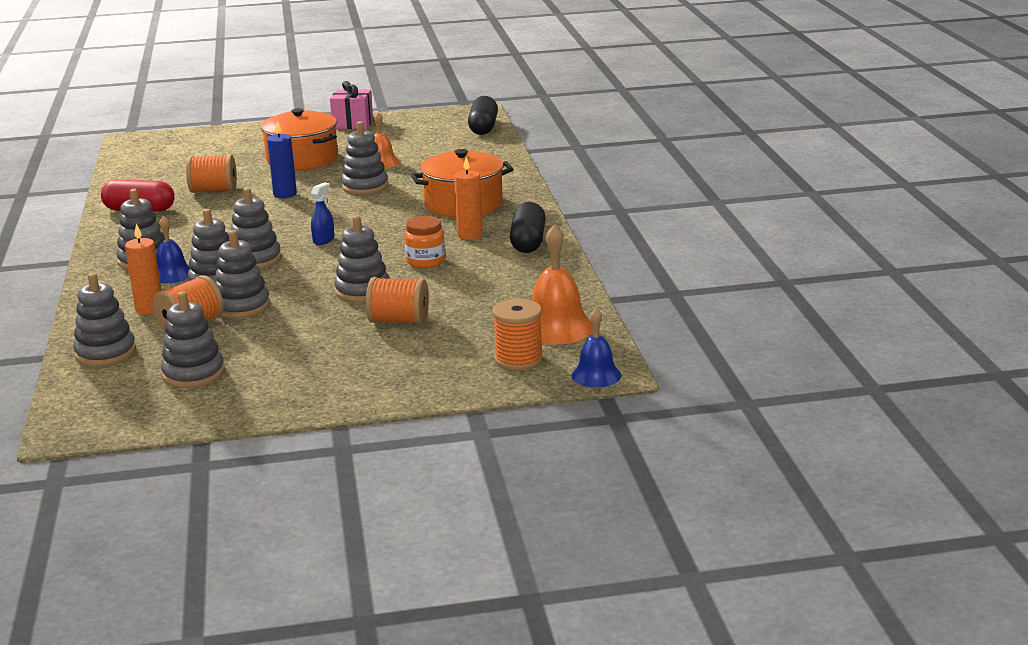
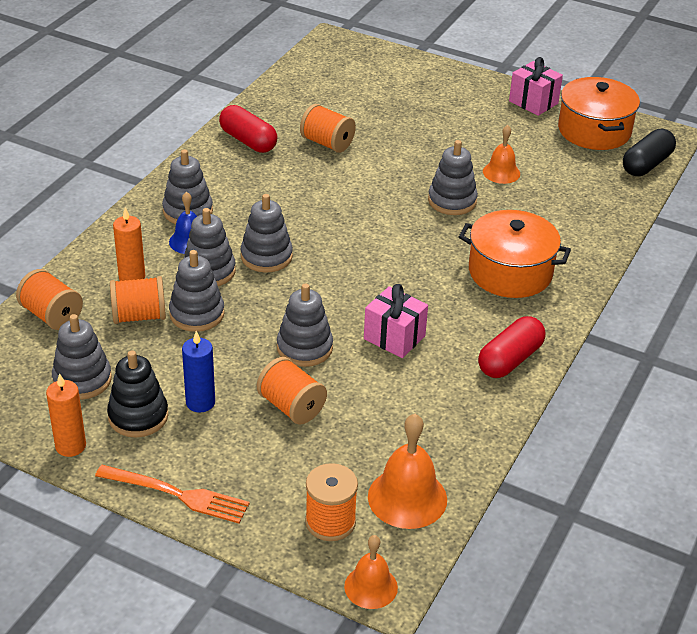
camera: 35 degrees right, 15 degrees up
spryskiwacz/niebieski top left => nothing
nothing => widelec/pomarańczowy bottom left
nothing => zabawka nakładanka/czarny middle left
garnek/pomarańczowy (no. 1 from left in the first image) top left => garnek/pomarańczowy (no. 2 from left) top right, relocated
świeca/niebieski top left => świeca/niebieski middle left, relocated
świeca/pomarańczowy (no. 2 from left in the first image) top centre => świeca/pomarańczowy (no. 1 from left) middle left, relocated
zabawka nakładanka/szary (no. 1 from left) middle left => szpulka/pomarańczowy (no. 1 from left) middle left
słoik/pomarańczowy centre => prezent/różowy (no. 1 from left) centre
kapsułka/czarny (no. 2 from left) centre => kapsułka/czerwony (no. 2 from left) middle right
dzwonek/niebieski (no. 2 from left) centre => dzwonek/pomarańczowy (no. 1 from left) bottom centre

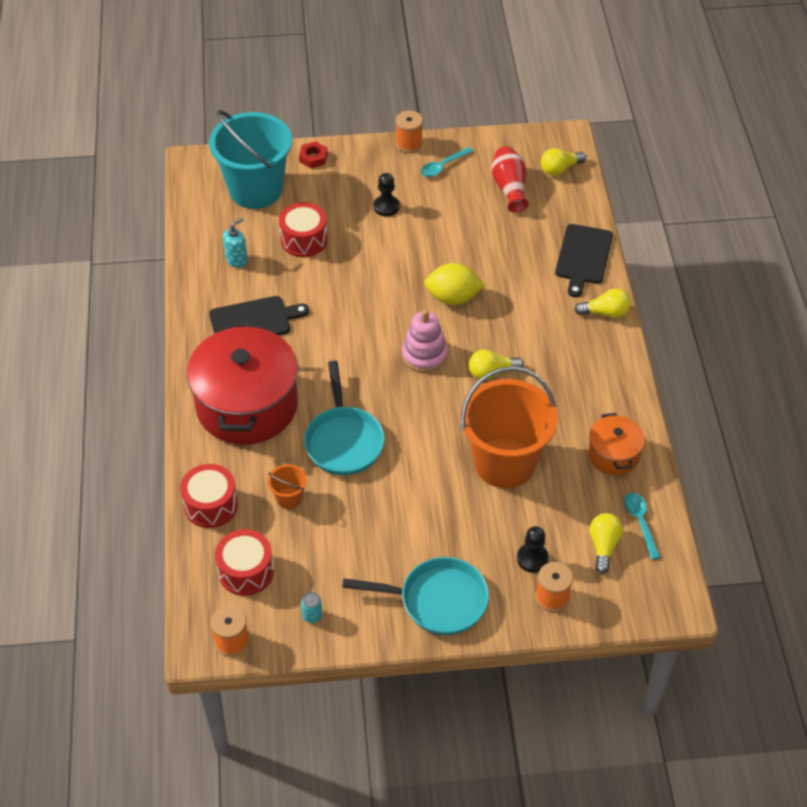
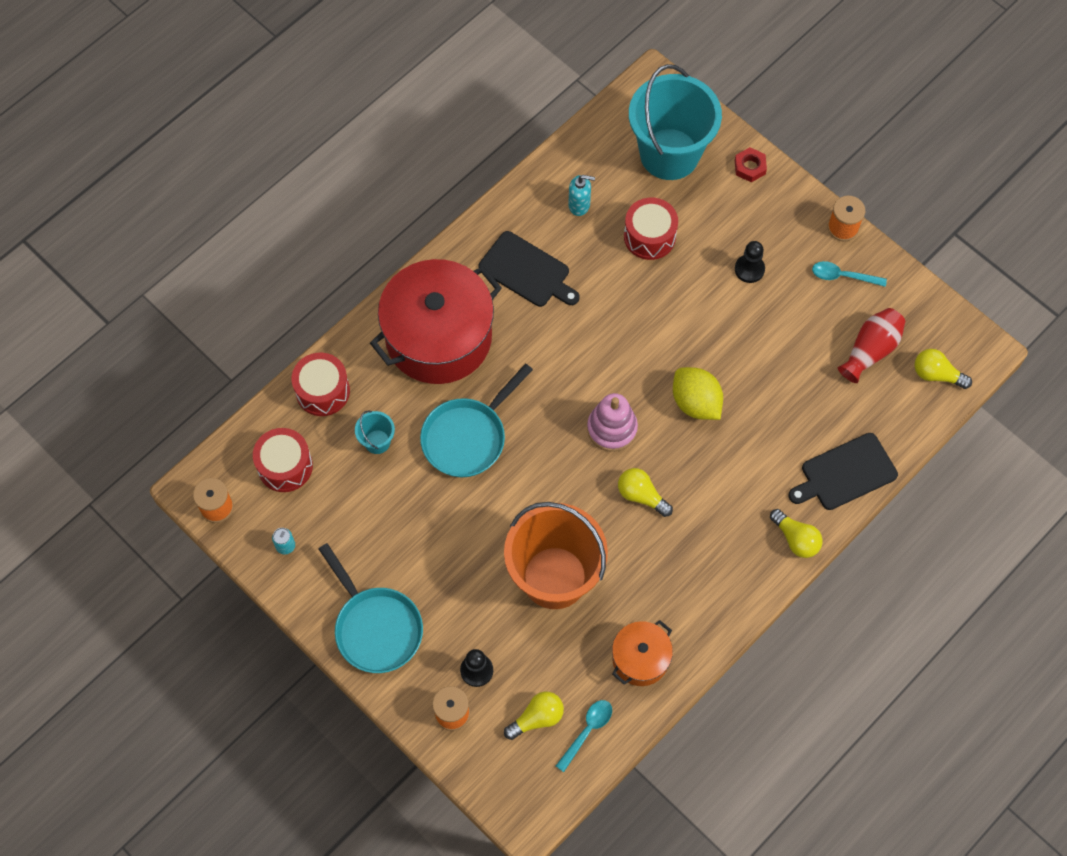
camera: 50 degrees right, 15 degrees up
wiadro/pomarańczowy (no. 1 from left) centre => wiadro/turkusowy (no. 1 from left) centre

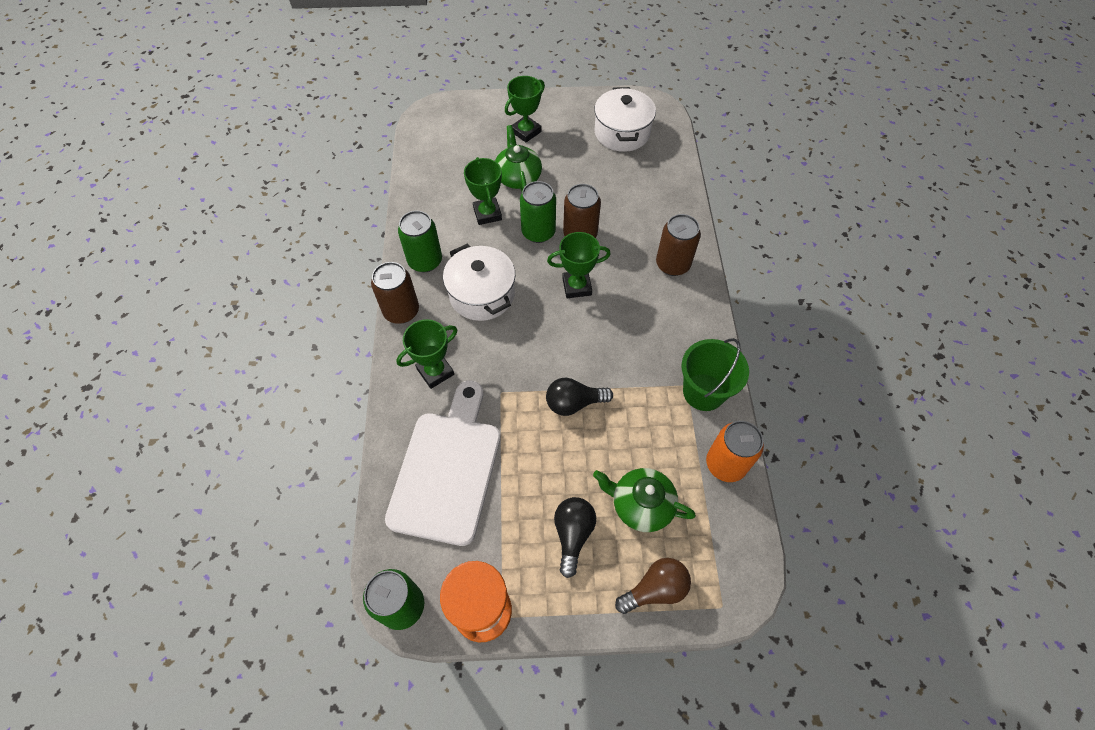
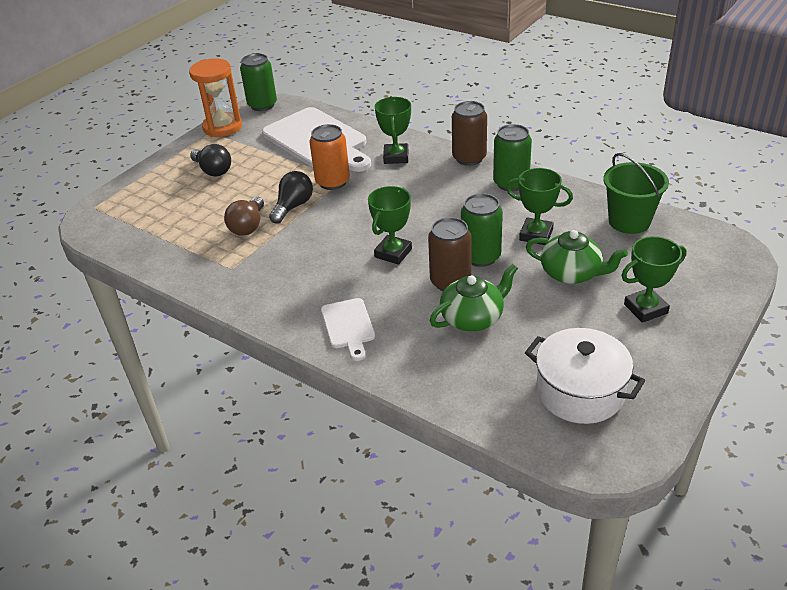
camera: 130 degrees right, 20 degrees down
garnek/biały (no. 1 from left) centre => nothing
imbryk/zielony (no. 2 from left in the first image) bottom centre => imbryk/zielony (no. 1 from left) centre, relocated
żarówka/brązowy bottom centre => żarówka/brązowy middle left, relocated
wiadro/zielony centre => wiadro/zielony top right, relocated
puszka/pomarańczowy middle right => puszka/pomarańczowy top centre, relocated
puszka/brązowy (no. 3 from left) centre => deska do krojenia/biały (no. 2 from left) centre
puchar/zielony (no. 3 from left in the first image) top centre => puchar/zielony (no. 4 from left) middle right, 75 degrees clockwise

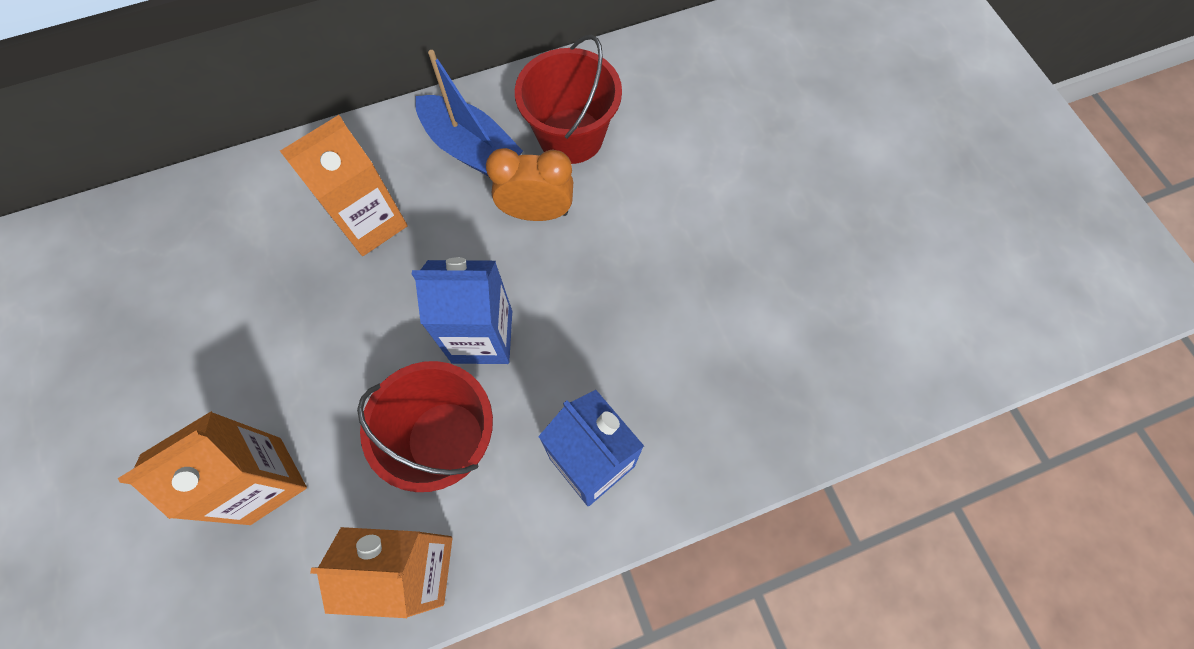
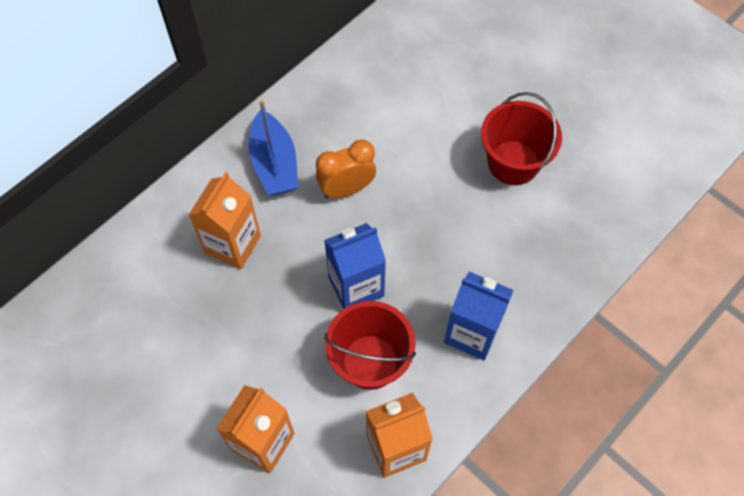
camera: 25 degrees left, 5 degrees down
wiadro/czerwony (no. 2 from left) top centre => wiadro/czerwony (no. 2 from left) top right, relocated
łódka/niebieski top centre, 60 degrees clockwise

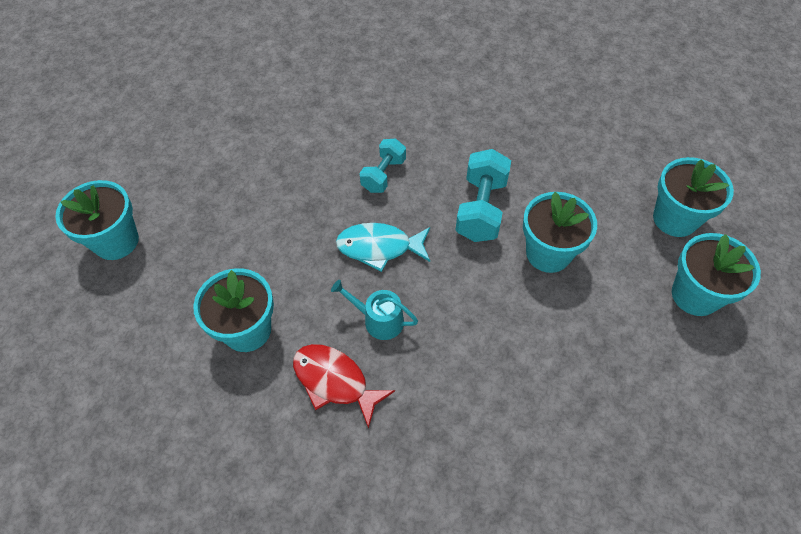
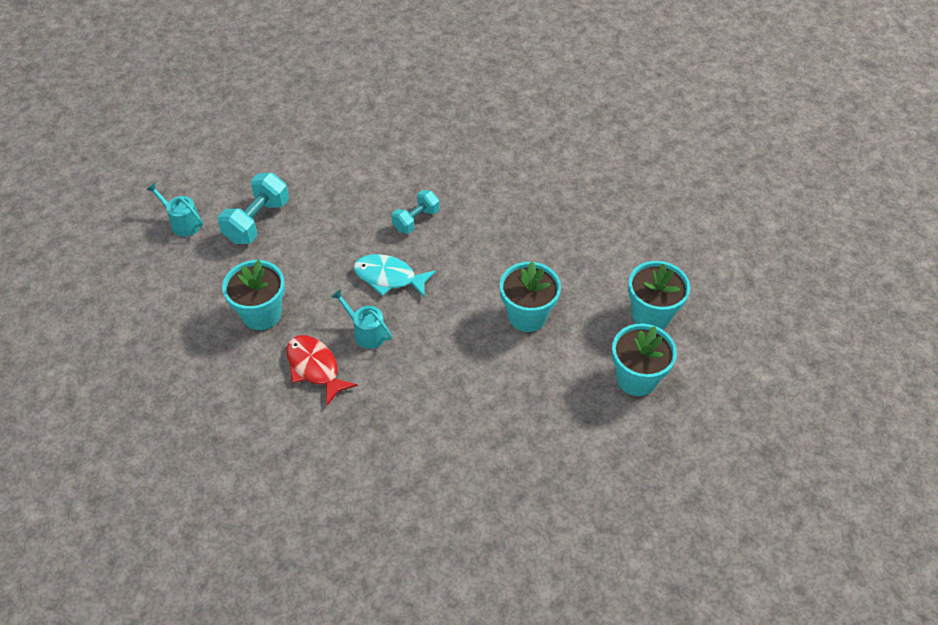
camera: 15 degrees right, 5 degrees down
hantel/turkusowy (no. 2 from left in the first image) centre => hantel/turkusowy (no. 1 from left) top left, relocated
doniczka/turkusowy (no. 1 from left) middle left => konewka/turkusowy (no. 1 from left) middle left

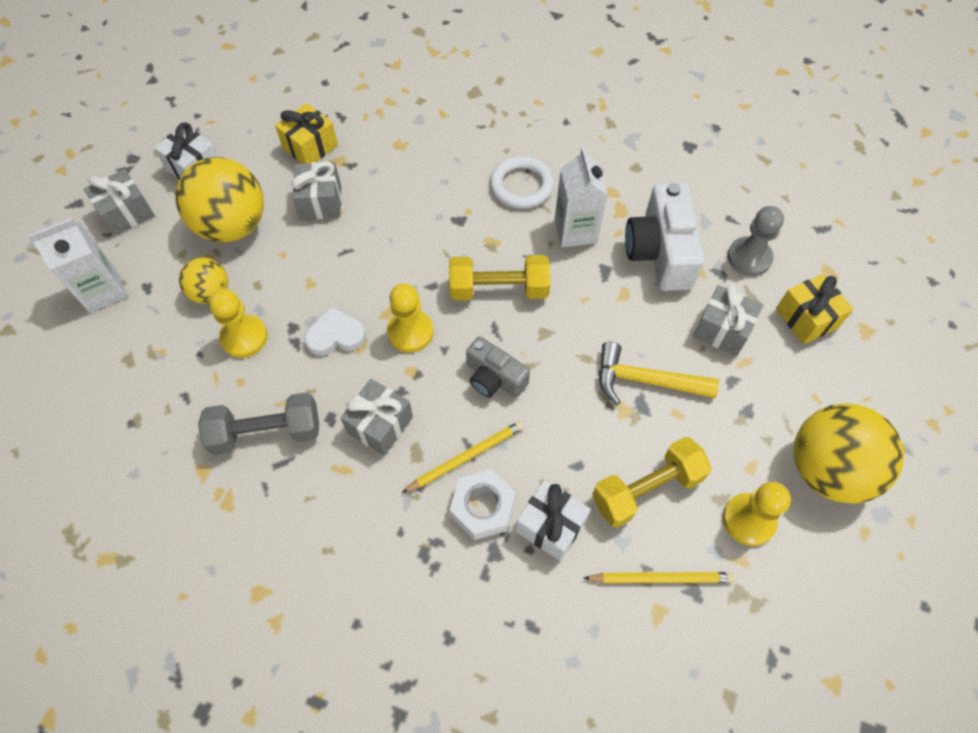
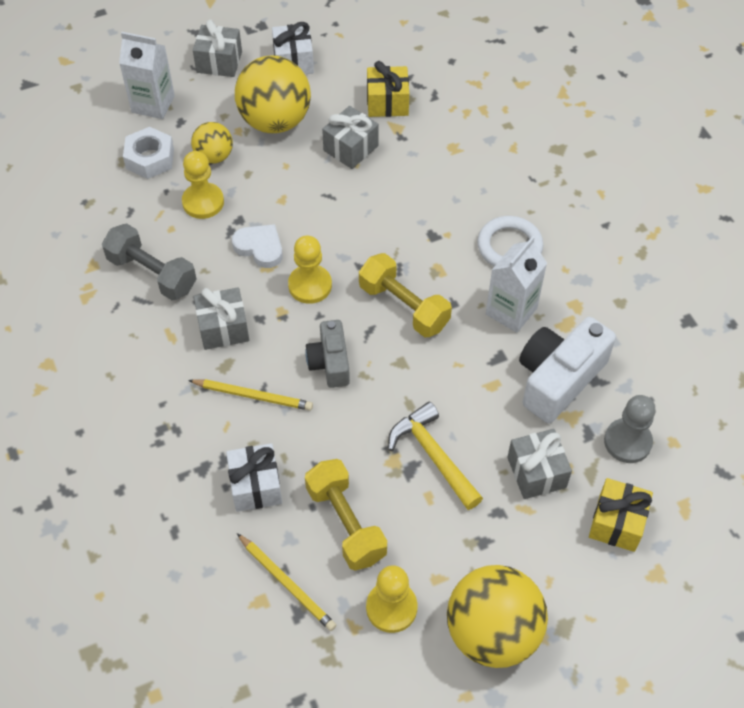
camera: 45 degrees right, 5 degrees down
nakrętka/biały bottom centre => nakrętka/biały top left, relocated
hantel/żółty (no. 2 from left in the first image) middle right => hantel/żółty (no. 1 from left) bottom centre, 45 degrees clockwise

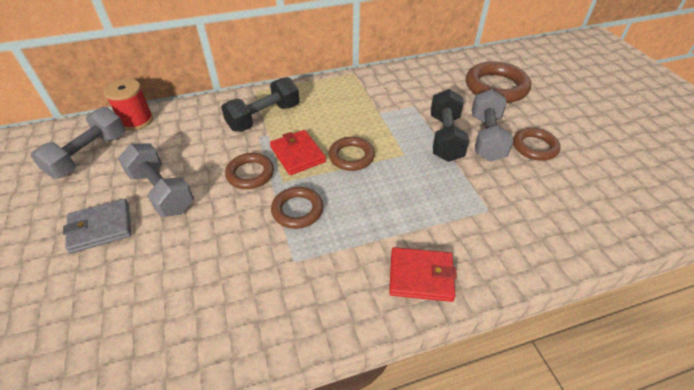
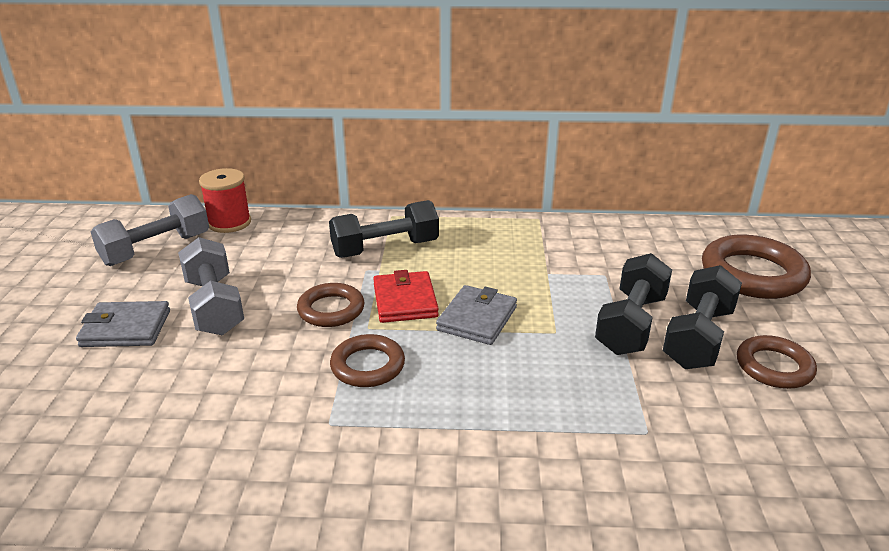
camera: 20 degrees right, 15 degrees down
portfel/czerwony (no. 2 from left) bottom centre => nothing
pierścień/brązowy (no. 3 from left) centre => portfel/szary (no. 2 from left) centre
hantel/szary (no. 3 from left) top right => hantel/czarny (no. 3 from left) middle right

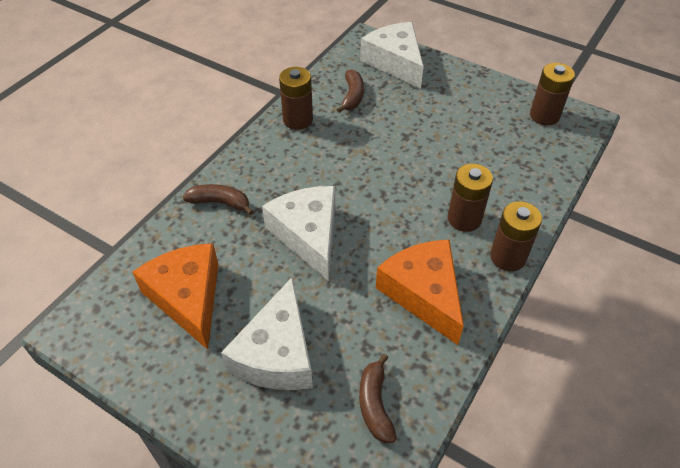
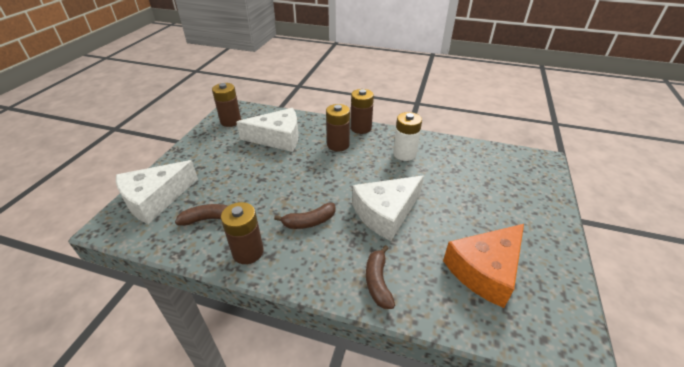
camera: 105 degrees left, 10 degrees down
ser/biały (no. 1 from left in the first image) bottom centre => ser/biały (no. 2 from left) centre, relocated
banan/brązowy (no. 3 from left in the first image) bottom centre => banan/brązowy (no. 2 from left) centre, relocated
ser/pomarańczowy (no. 2 from left) centre => bateria/biały centre

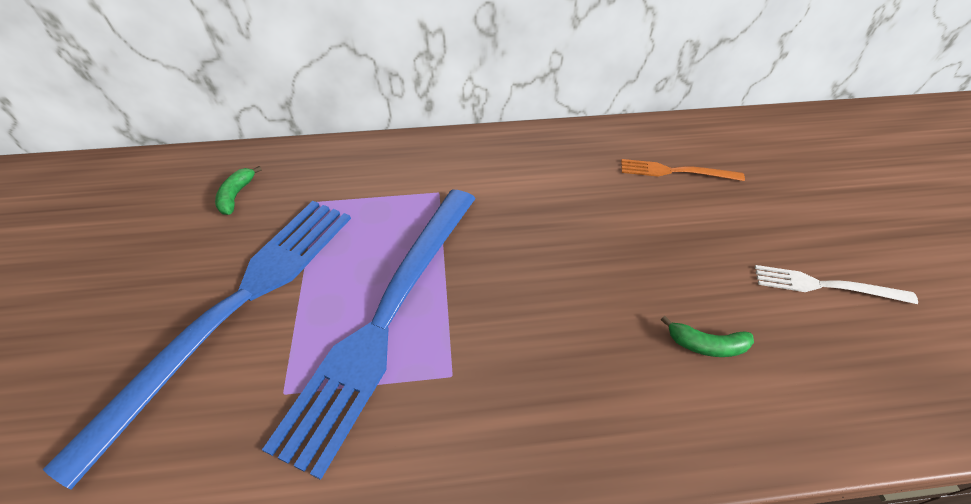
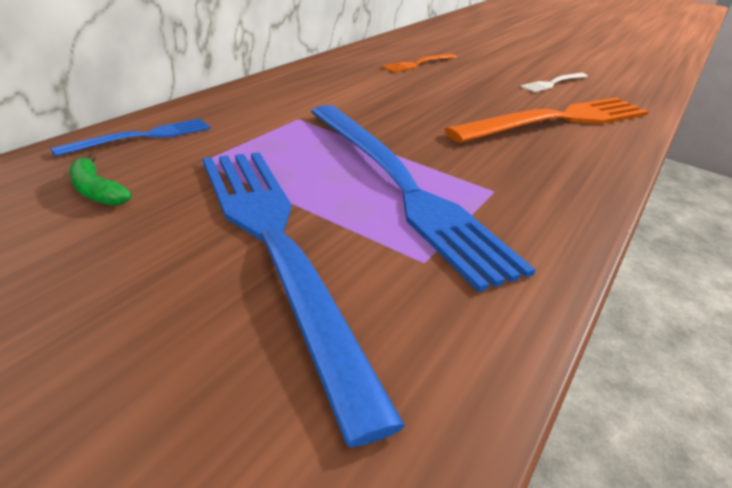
camera: 55 degrees left, 15 degrees down
nothing => widelec/niebieski (no. 1 from left) top left
banan/zielony (no. 2 from left) bottom right => widelec/pomarańczowy (no. 2 from left) top right

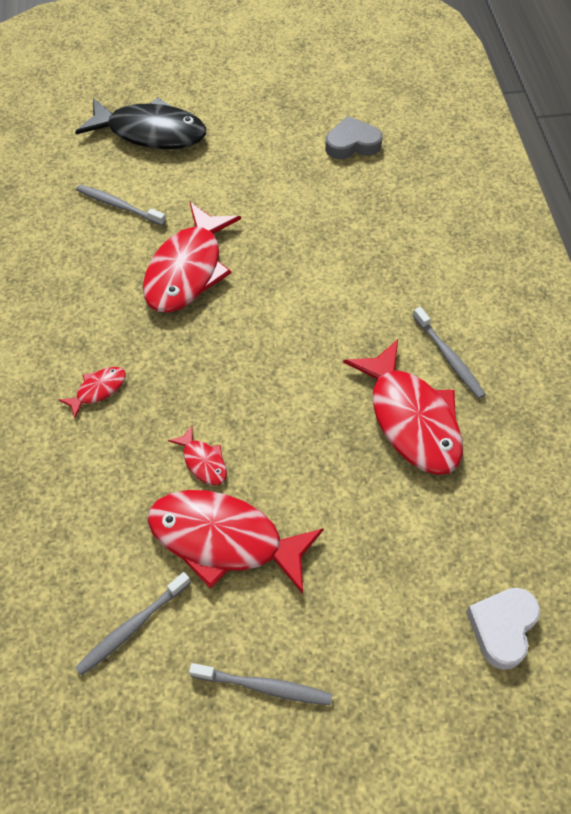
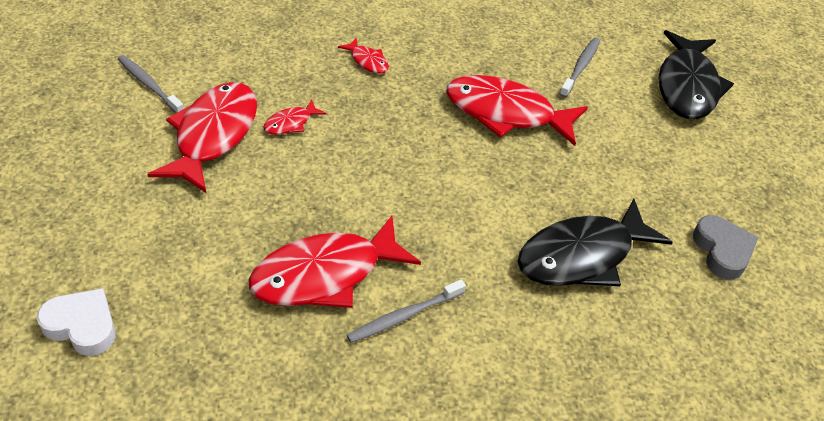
camera: 85 degrees right, 10 degrees down
szczoteczka do zębów/szary (no. 3 from left) bottom centre => nothing
nothing => ryba/czarny (no. 1 from left) middle right

